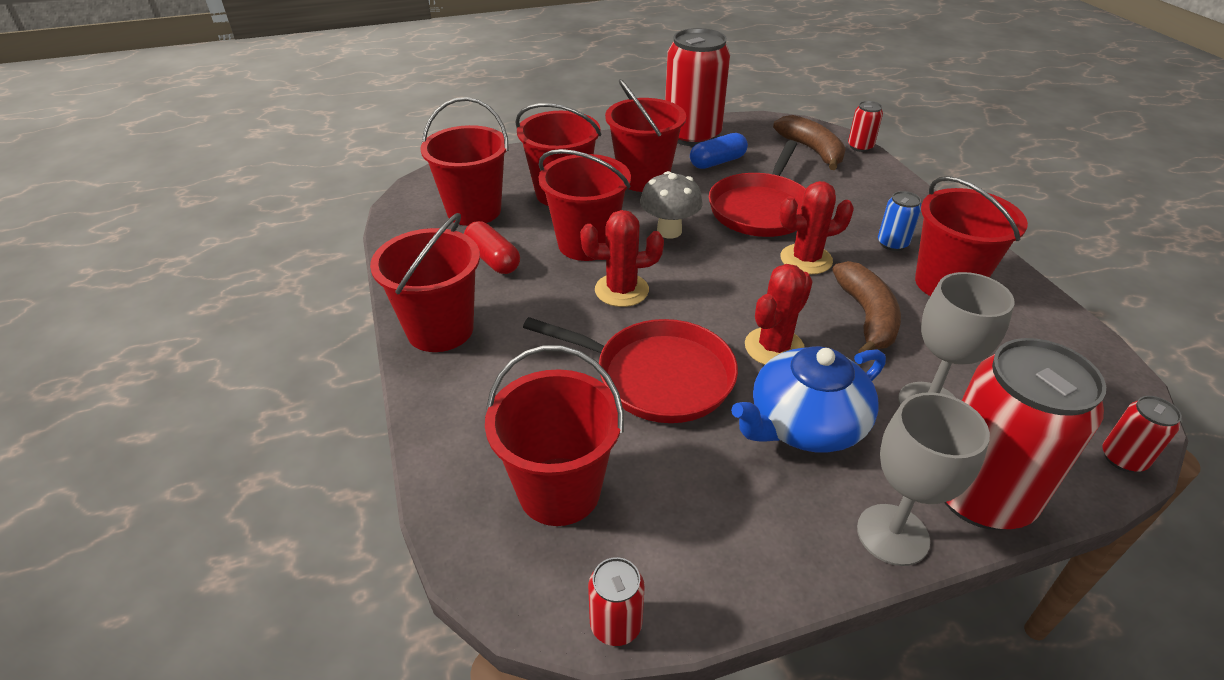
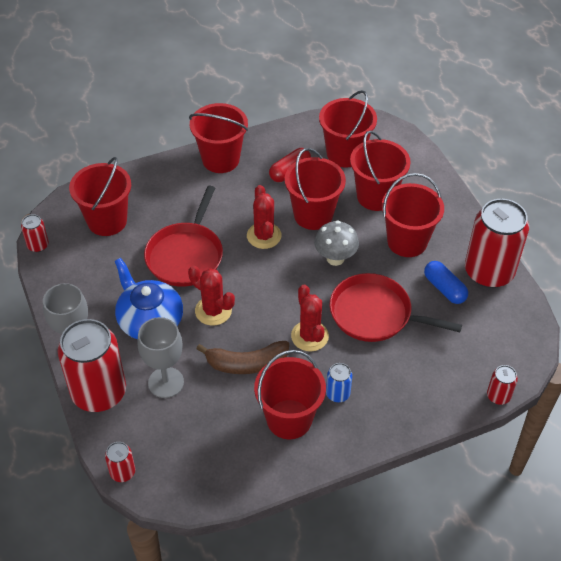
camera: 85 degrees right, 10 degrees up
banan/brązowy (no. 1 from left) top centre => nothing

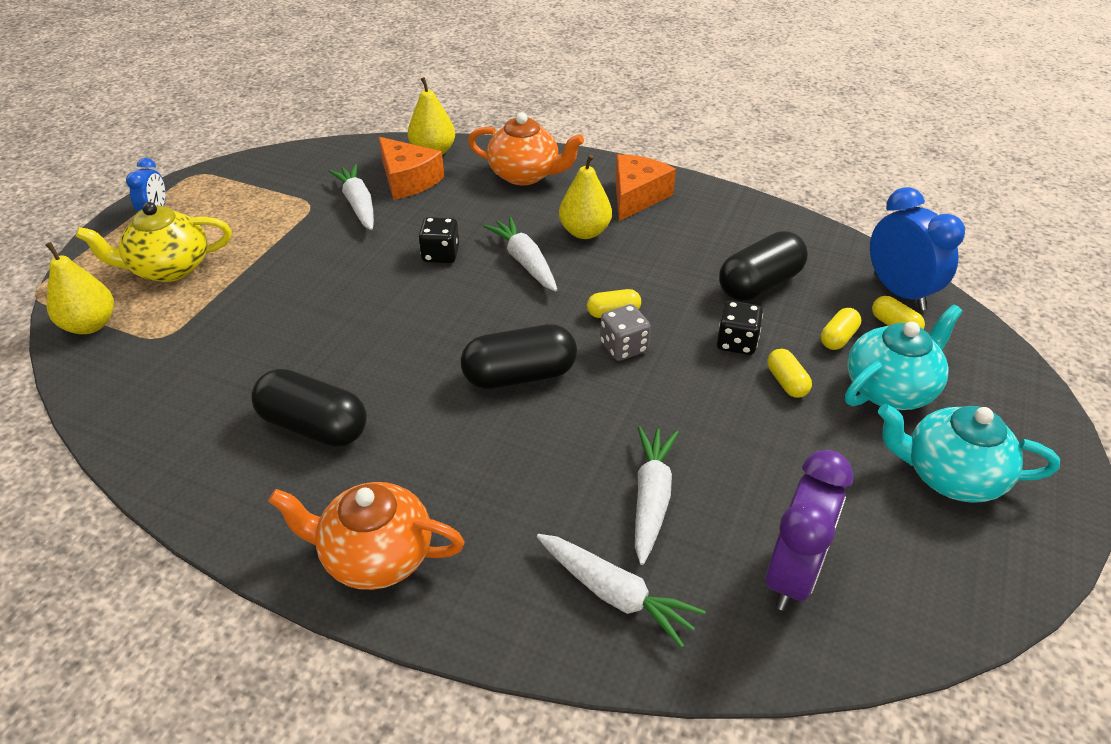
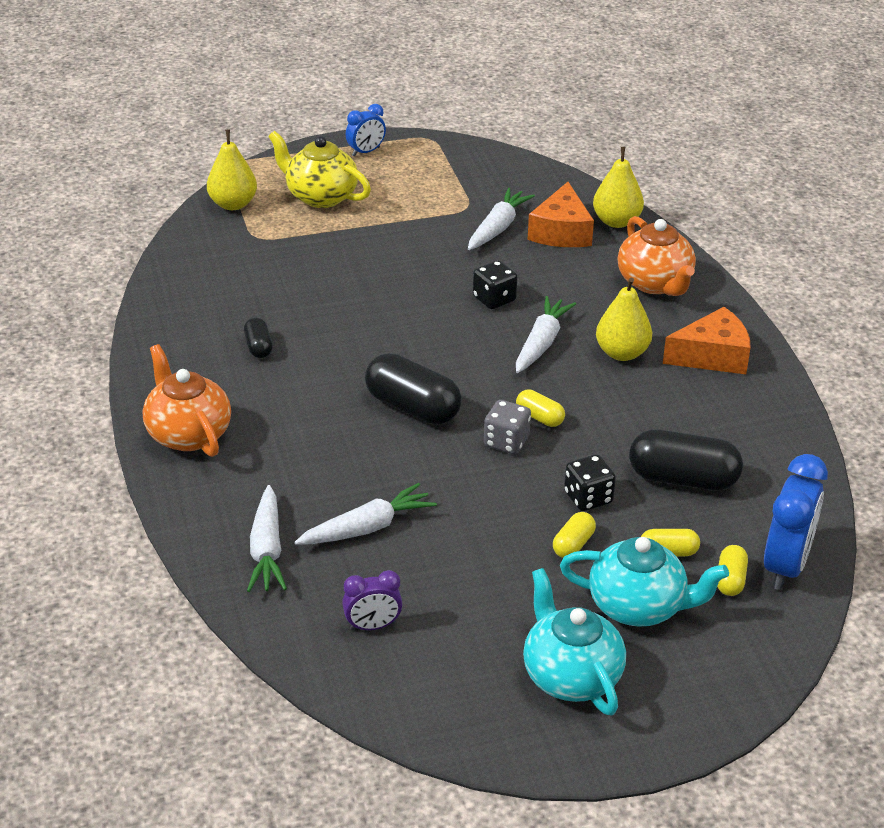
camera: 50 degrees right, 5 degrees down
kapsułka/czarny (no. 1 from left) middle left, x0.51
budzik/fioletowy bottom right => budzik/fioletowy bottom centre, x0.56

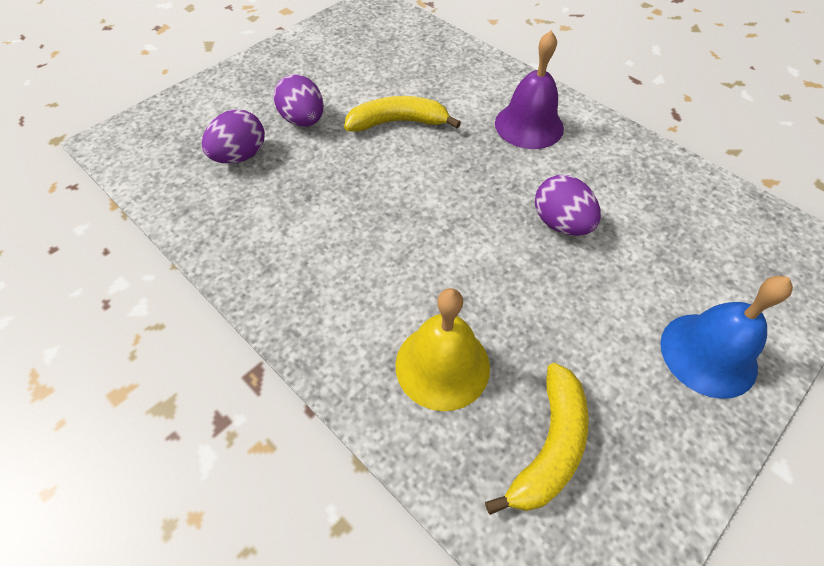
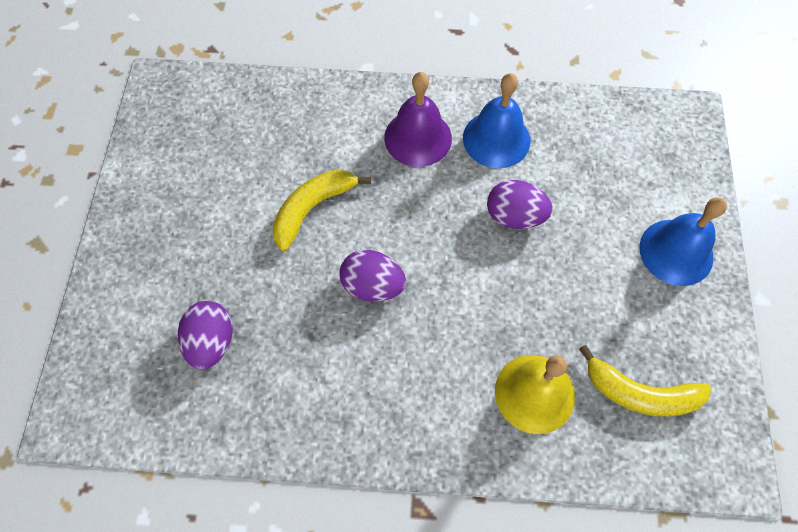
camera: 40 degrees left, 10 degrees up
nothing => dzwonek/niebieski (no. 1 from left) top centre
jajko/fioletowy (no. 2 from left) top centre => jajko/fioletowy (no. 2 from left) centre, relocated
banan/żółty (no. 2 from left) bottom centre => banan/żółty (no. 2 from left) bottom right, 120 degrees clockwise

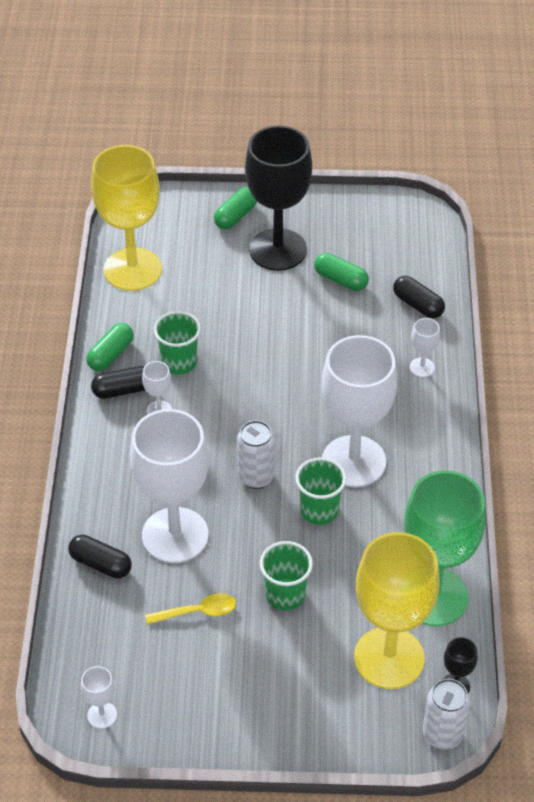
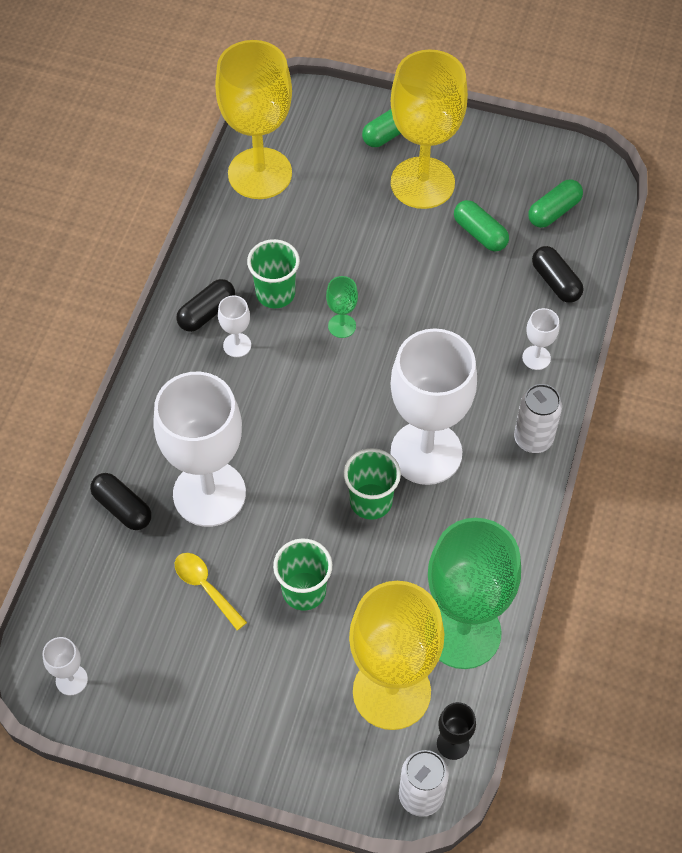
camera: 15 degrees right, 10 degrees up
nothing => kielich/zielony (no. 1 from left) centre
kapsułka/zielony (no. 1 from left in the first image) middle left => kapsułka/zielony (no. 3 from left) top right, relocated
puszka/biały (no. 1 from left in the first image) centre => puszka/biały (no. 2 from left) middle right, relocated
kielich/czarny (no. 1 from left) top centre => kielich/żółty (no. 3 from left) top centre
kapsułka/czarny (no. 2 from left) middle left, 45 degrees counterclockwise
łyżka/żółty bottom centre => łyżka/żółty bottom left, 135 degrees counterclockwise

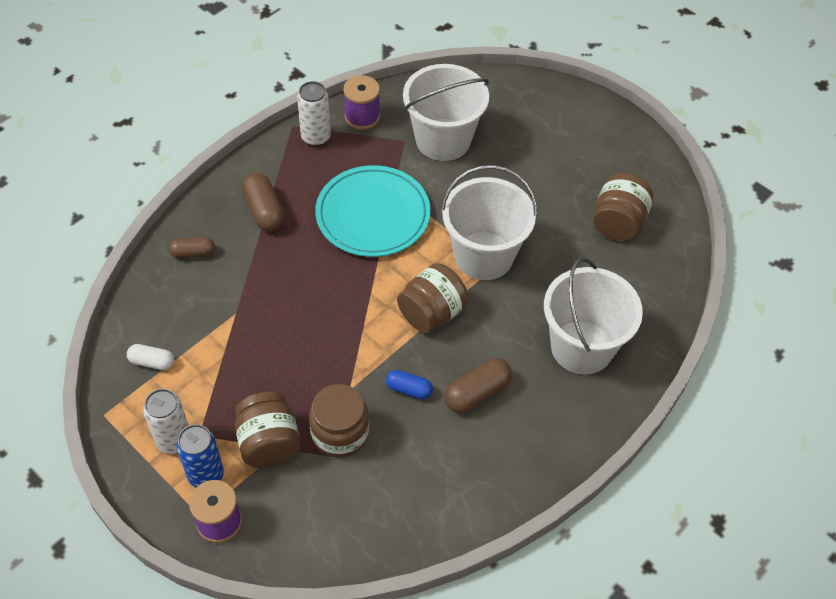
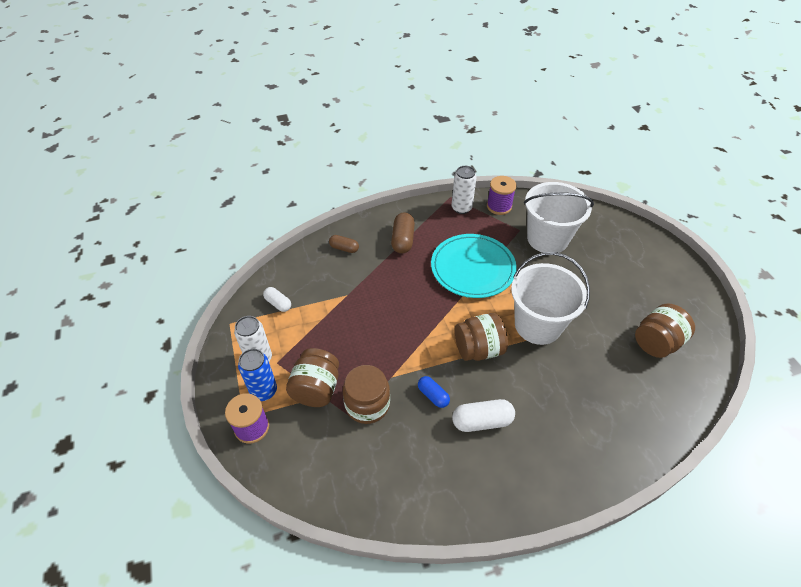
camera: 30 degrees right, 5 degrees down
wiadro/biały (no. 3 from left) middle right => nothing
kapsułka/brązowy (no. 3 from left) centre => kapsułka/biały (no. 2 from left) bottom centre

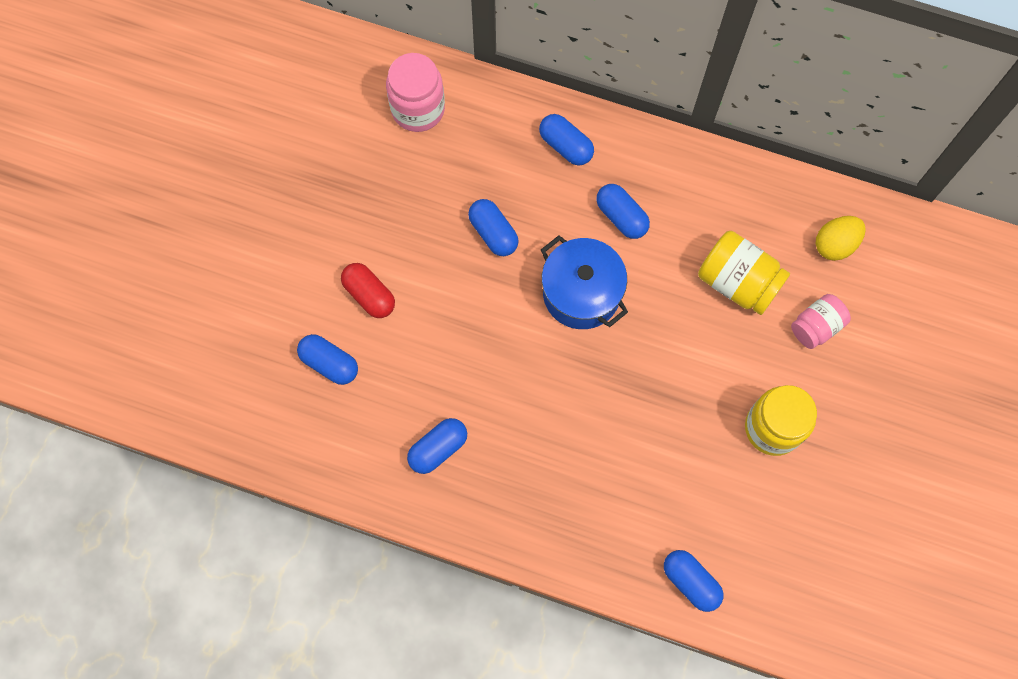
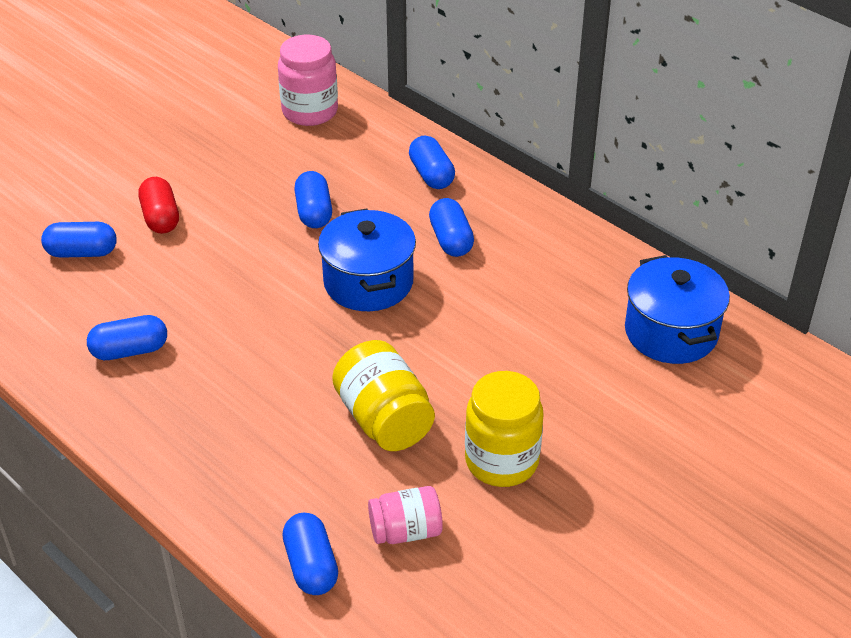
camera: 25 degrees right, 30 degrees down
słoik/żółty (no. 1 from left) middle right => słoik/żółty (no. 1 from left) centre, relocated
słoik/różowy (no. 2 from left) middle right => słoik/różowy (no. 2 from left) bottom centre, relocated
jajko/żółty middle right => garnek/niebieski (no. 2 from left) middle right
kapsułka/niebieski (no. 1 from left) middle left, 60 degrees counterclockwise

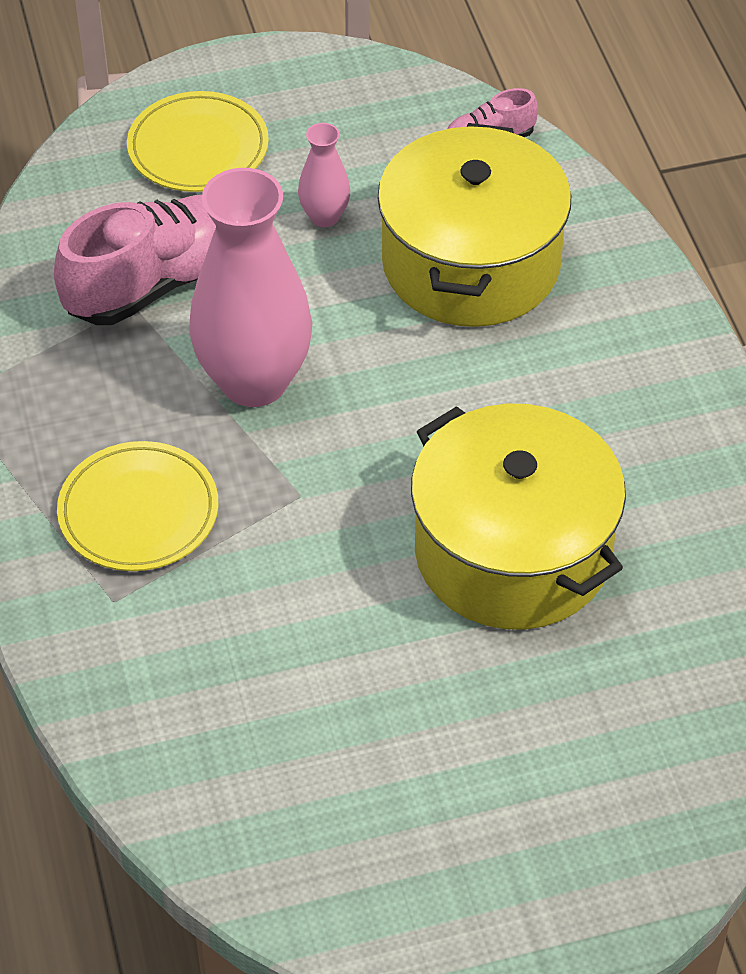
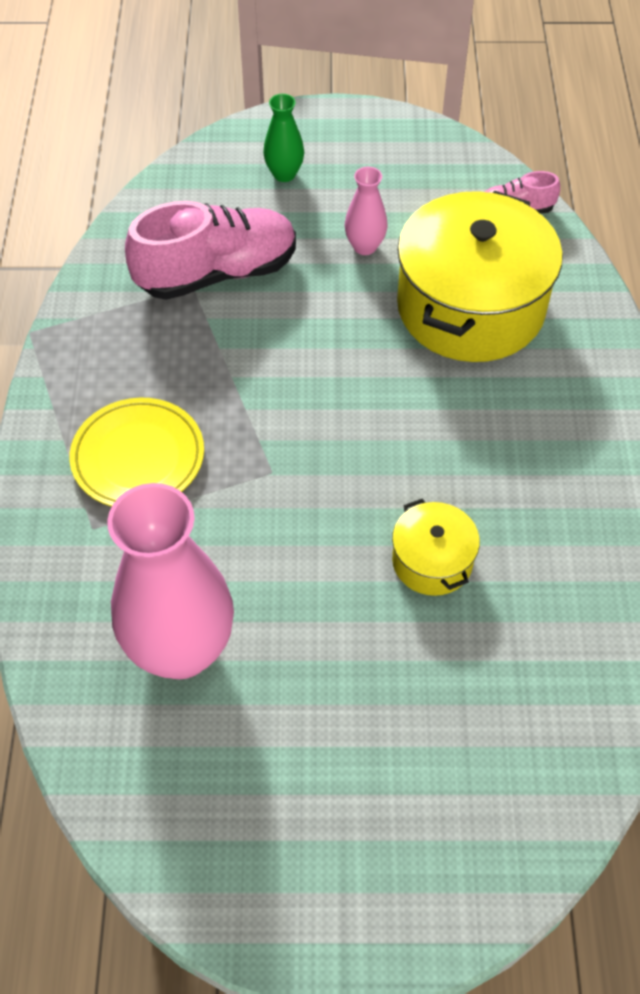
camera: 15 degrees right, 5 degrees up
wazon/różowy (no. 1 from left) top centre => wazon/różowy (no. 1 from left) middle left, relocated
talerz/żółty (no. 2 from left) top left => wazon/zielony top centre
garnek/żółty (no. 2 from left in the first image) middle right => garnek/żółty (no. 1 from left) middle right, x0.47

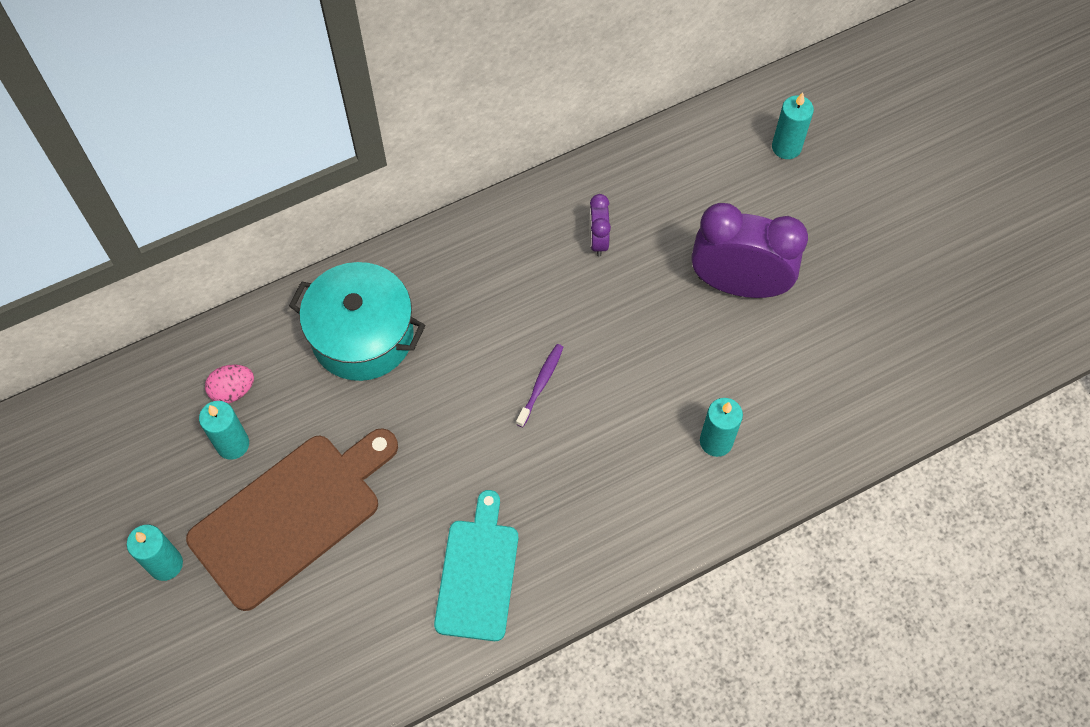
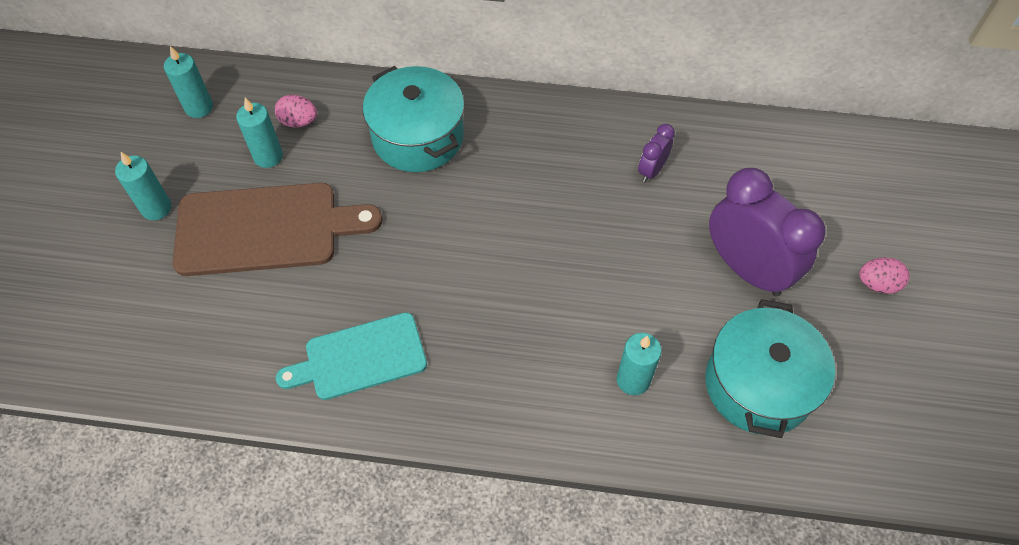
camera: 35 degrees right, 5 degrees down
szczoteczka do zębów/fioletowy centre => nothing
nothing => garnek/turkusowy (no. 2 from left) bottom right
nothing => jajko/różowy (no. 2 from left) middle right
świeca/turkusowy (no. 4 from left in the first image) top right => świeca/turkusowy (no. 2 from left) top left, relocated
deska do krojenia/turkusowy bottom centre => deska do krojenia/turkusowy centre, 150 degrees counterclockwise

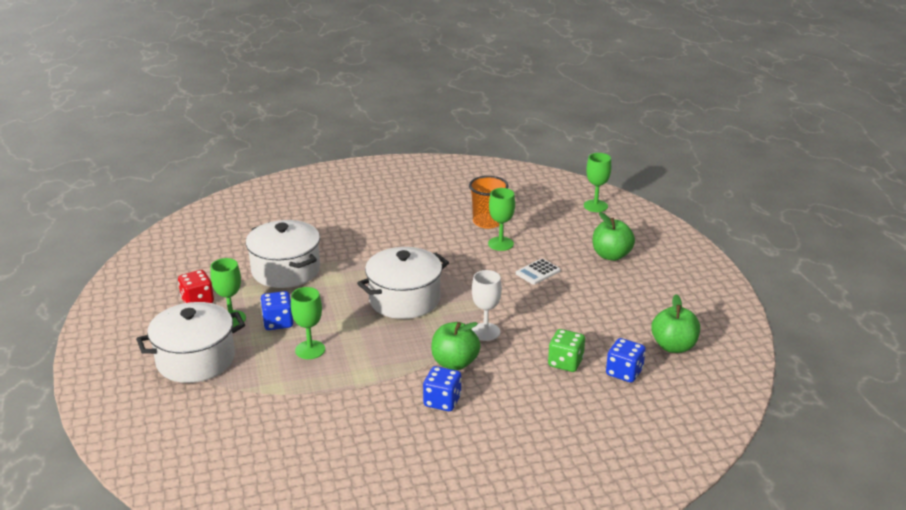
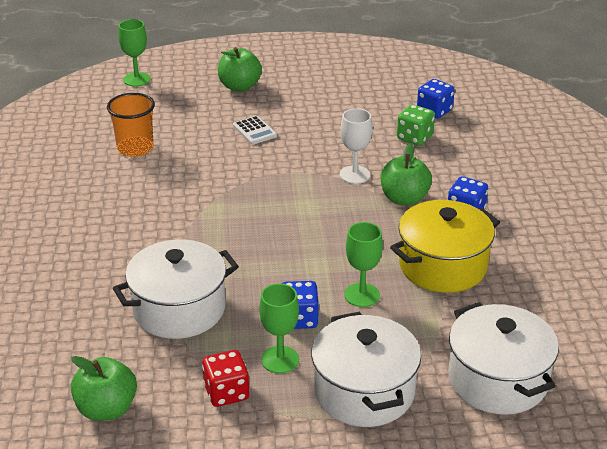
camera: 80 degrees left, 5 degrees up
kielich/zielony (no. 3 from left) centre => nothing
nothing => garnek/żółty middle right
garnek/biały (no. 3 from left) centre => garnek/biały (no. 3 from left) bottom right, relocated
jabłko/zielony (no. 3 from left in the first image) middle right => jabłko/zielony (no. 1 from left) bottom left, relocated

